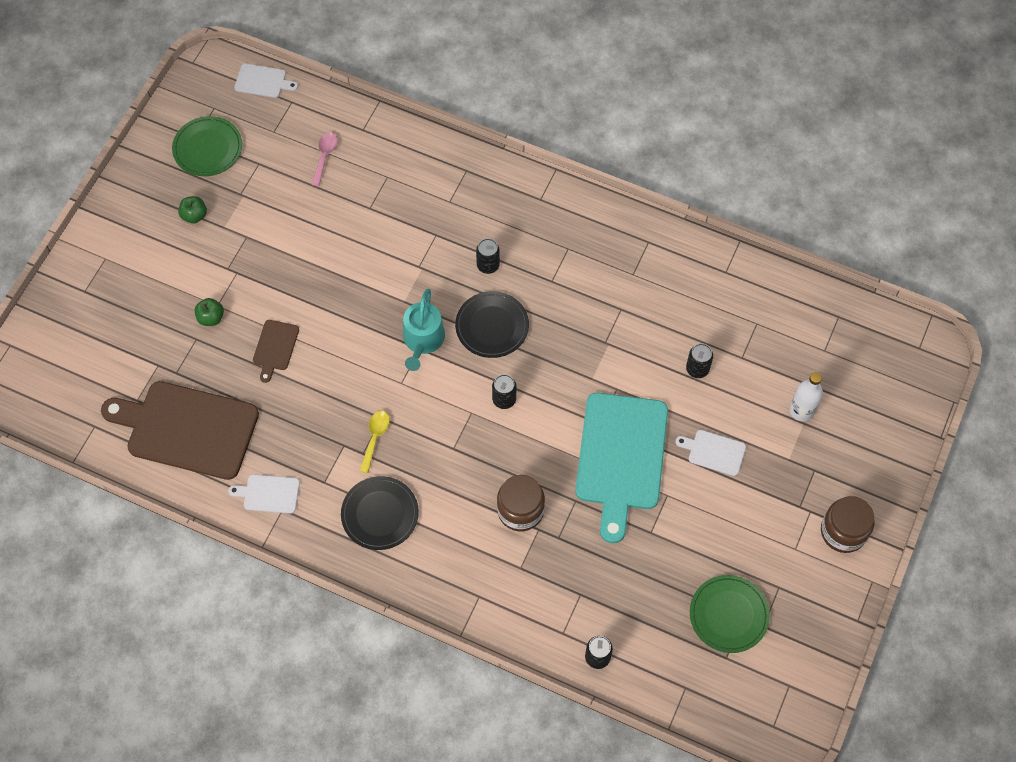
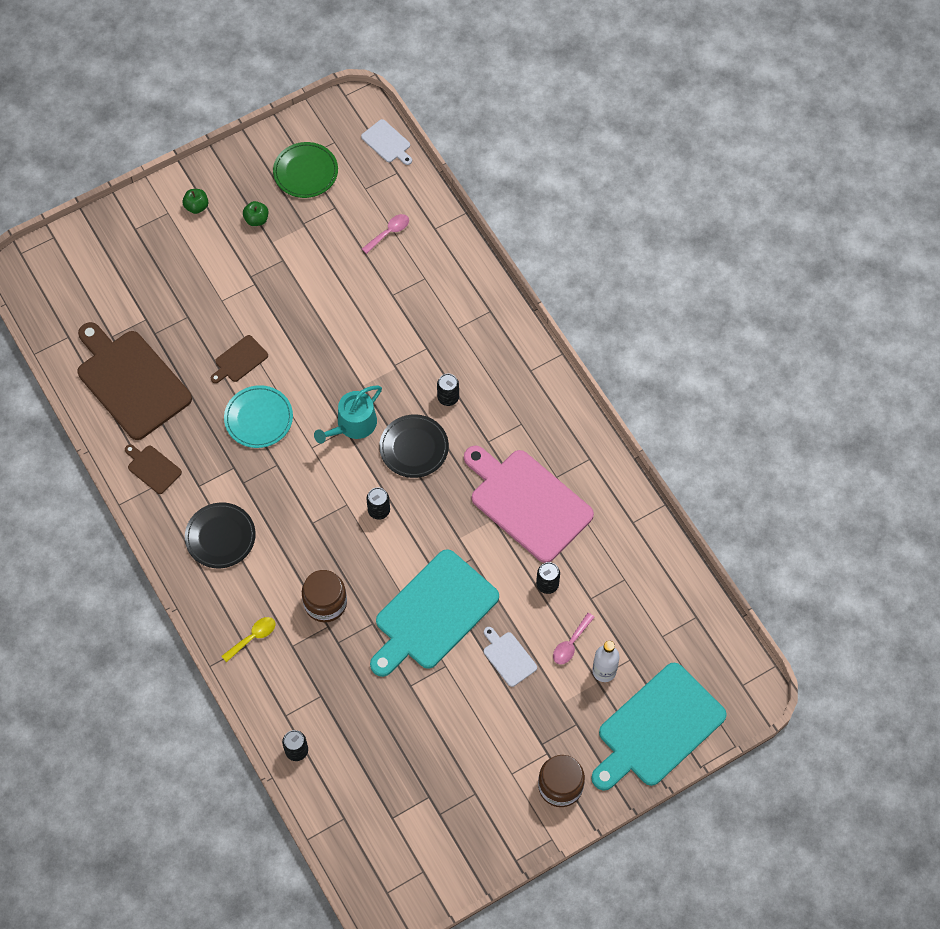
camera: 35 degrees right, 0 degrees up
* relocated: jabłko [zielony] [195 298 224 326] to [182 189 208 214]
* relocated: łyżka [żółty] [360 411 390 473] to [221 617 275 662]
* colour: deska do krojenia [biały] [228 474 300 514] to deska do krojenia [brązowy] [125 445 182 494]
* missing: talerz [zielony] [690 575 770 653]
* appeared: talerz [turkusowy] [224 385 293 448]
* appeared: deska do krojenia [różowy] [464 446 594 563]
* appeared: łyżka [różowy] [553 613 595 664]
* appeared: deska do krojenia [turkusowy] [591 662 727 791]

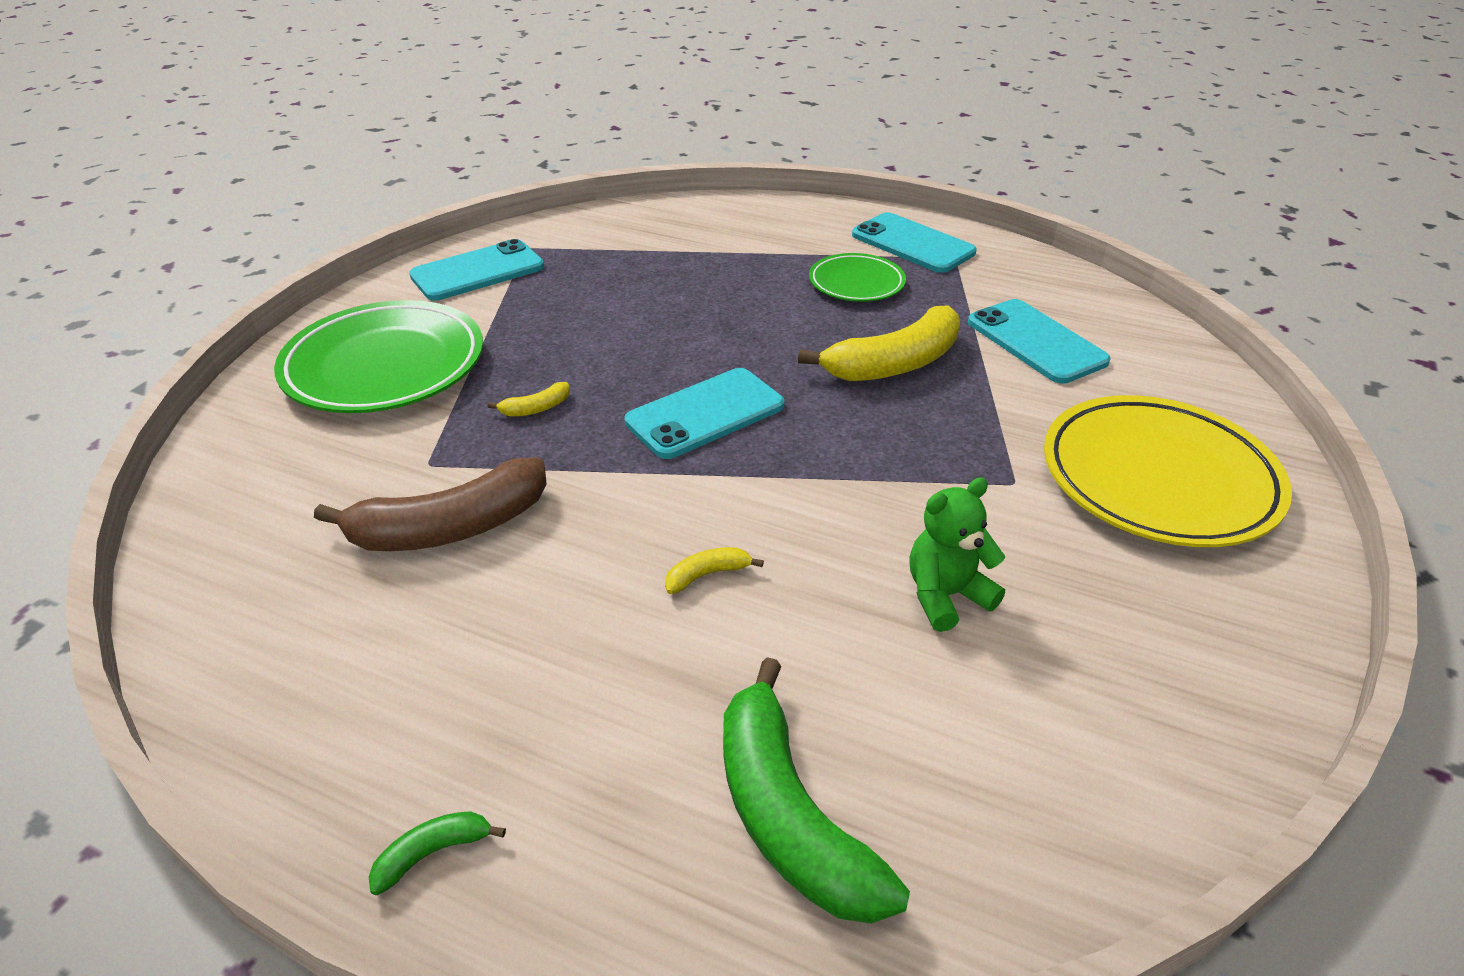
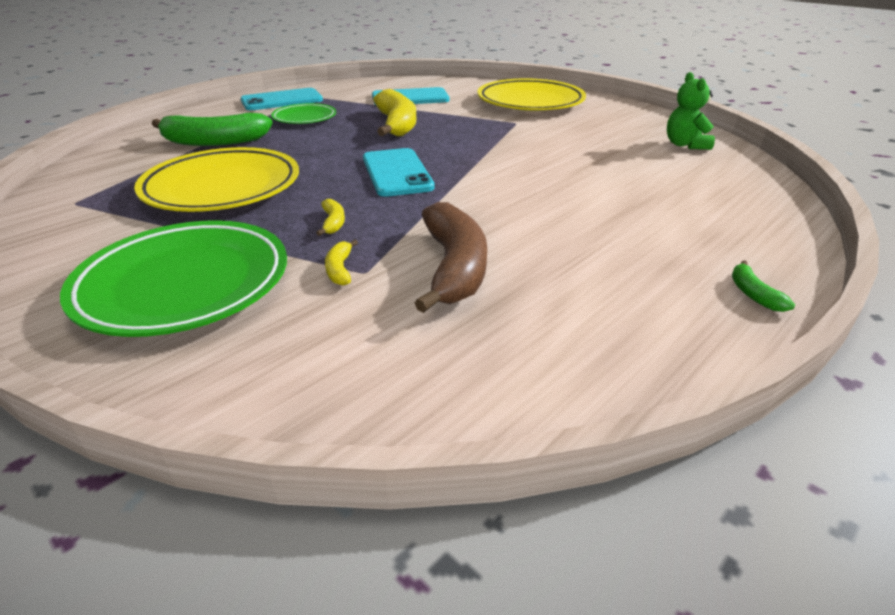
camera: 70 degrees left, 5 degrees down
* missing: telefon [turkusowy] [409 239 544 301]
* relocated: miś [zielony] [910 478 1005 632] to [667 72 715 150]
* relocated: banan [żółty] [665 547 764 594] to [325 240 358 286]
* relocated: banan [zielony] [723 657 910 924] to [152 113 273 146]
* appeared: talerz [żółty] [134 147 299 212]

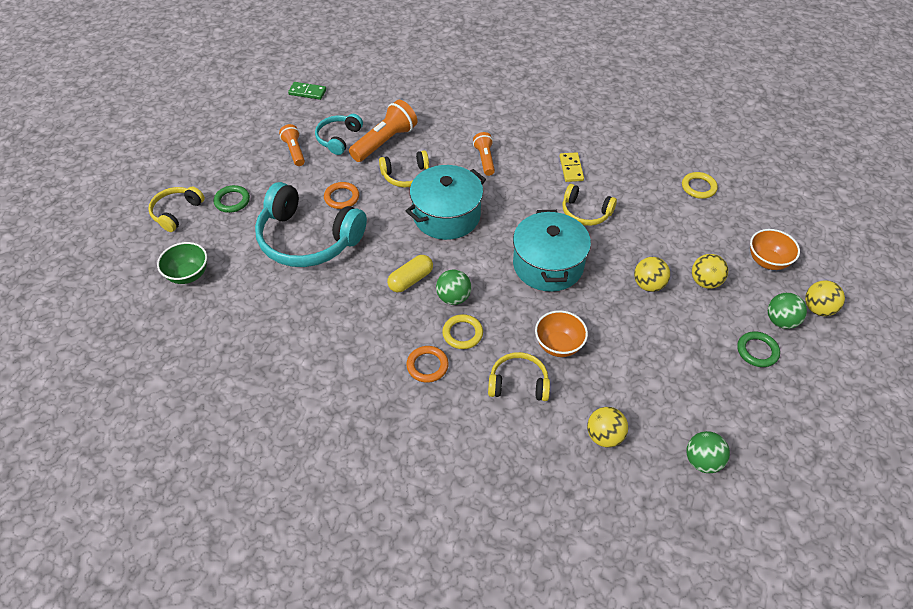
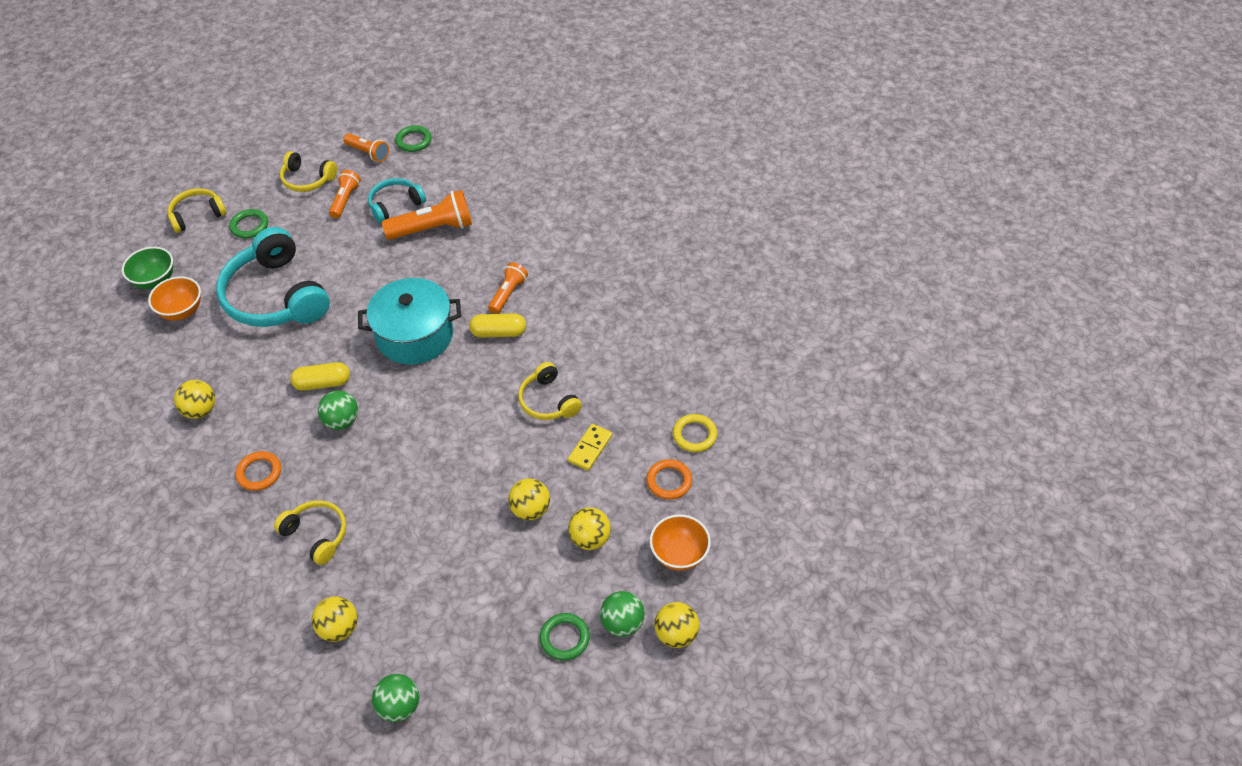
camera: 35 degrees right, 0 degrees up
* exchanged: kostka domina [zielony] [288 82 326 100] to pierścień [zielony] [395 125 432 152]
* relocated: słuchawki [żółty] [379 150 429 188] to [280 151 337 192]
* relocated: kostka domina [żółty] [560 152 584 182] to [568 424 613 471]
* relocated: pierścień [pomarańczowy] [324 182 359 209] to [646 459 692 500]
* missing: garnek [turkusowy] [513 210 591 292]
* relocated: miska [pomarańczowy] [535 310 588 357] to [148 276 201 320]
* missing: pierścień [żółty] [442 314 483 349]
* appeared: latarka [pomarańczowy] [343 133 389 162]
* appeared: kapsułka [żółty] [469 313 526 338]
* appeared: piłka [żółty] [174 380 215 419]

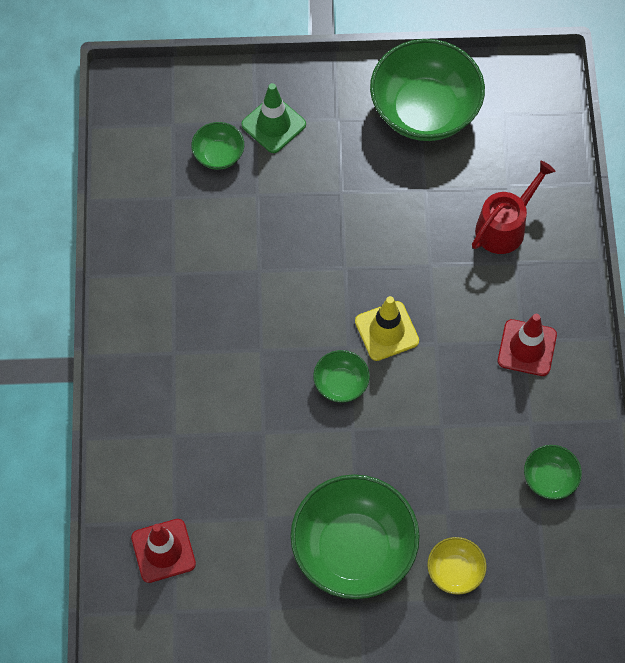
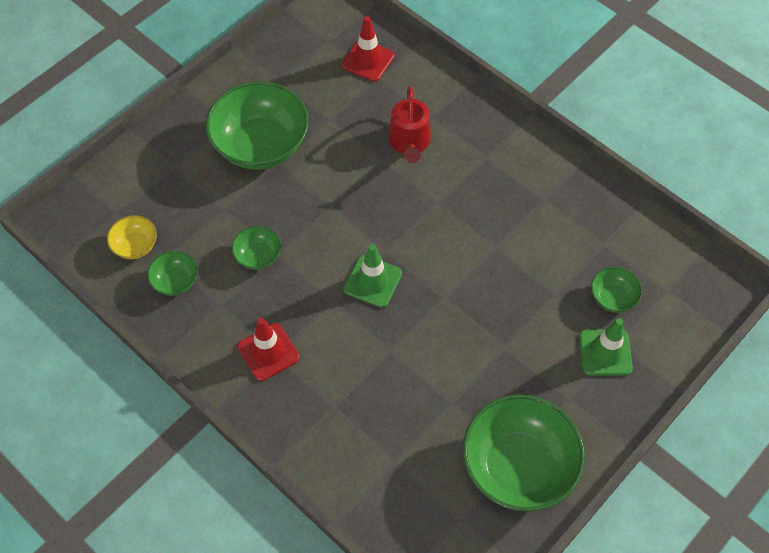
camera: 135 degrees right, 5 degrees down
* relocated: konewka [czerwony] [472 161 556 254] to [389 86 431 163]
* colour: pachołek [żółty] [355 296 419 361] to pachołek [zielony] [344 244 402 308]
* relocated: miska [zielony] [313 350 370 403] to [232 226 281 270]
* relocated: miska [żółty] [427 537 486 595] to [107 215 157 259]

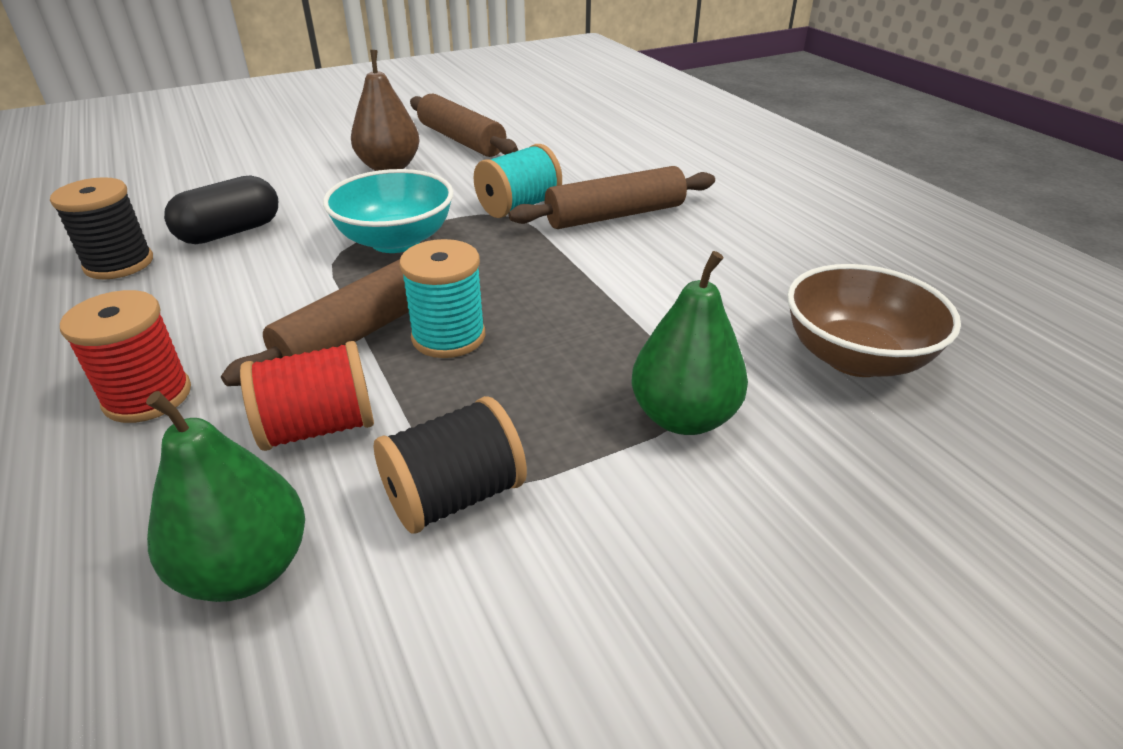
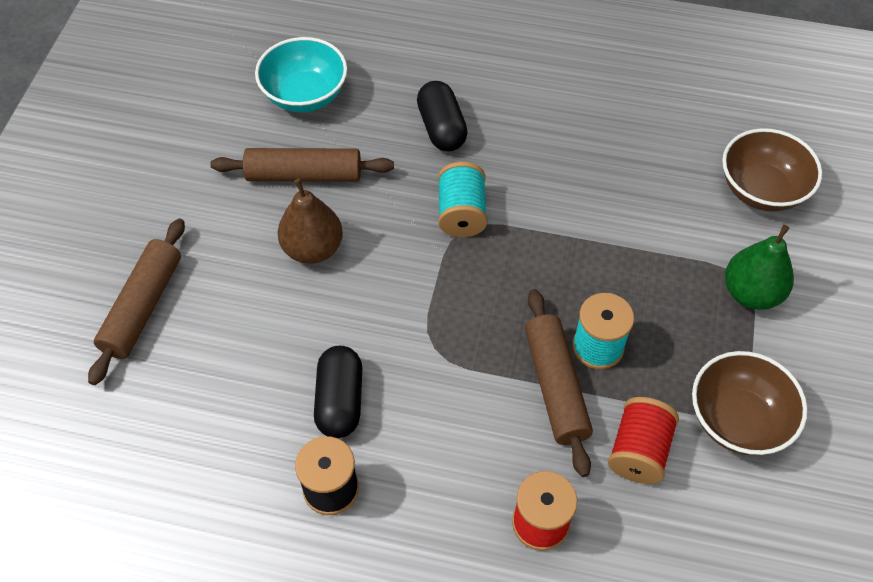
camera: 50 degrees left, 20 degrees up
* relocated: wałek do ciasta [brązowy] [508 166 715 229] to [88 218 185 385]
* relocated: miska [turkusowy] [323 169 453 253] to [255 37 347 112]
* missing: gruszka [zielony] [146 391 305 602]
* exchanged: szpulka [czarny] [374 396 527 534] to miska [brązowy] [692 351 807 455]
* appeared: kapsułka [czarny] [417 81 468 151]

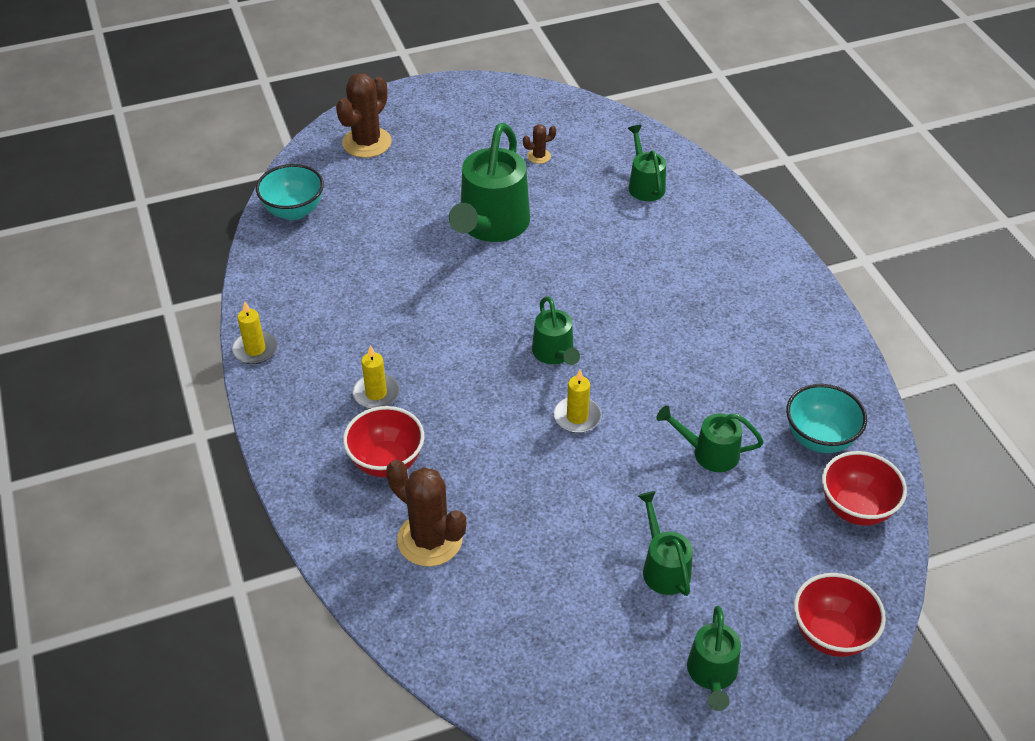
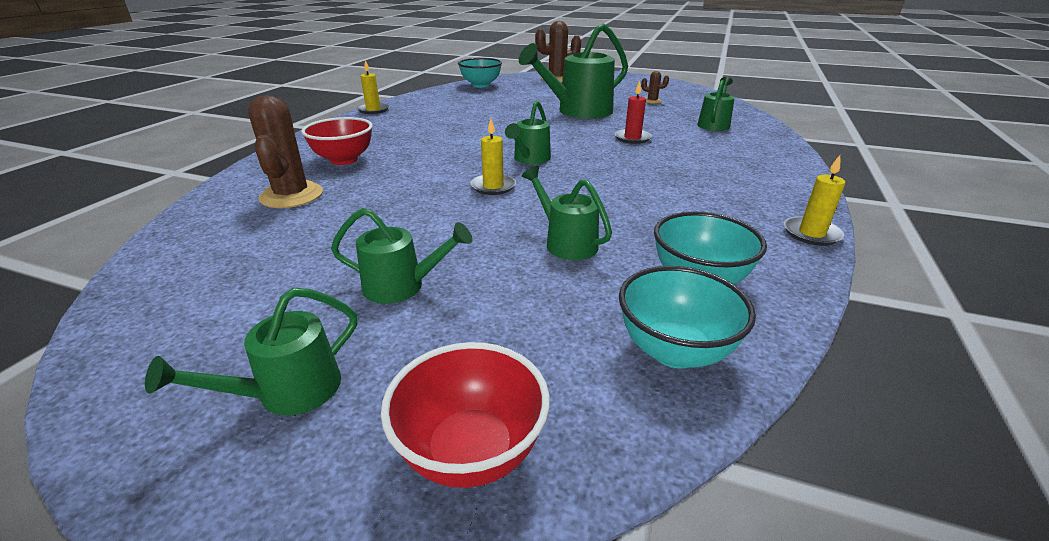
camera: 40 degrees right, 15 degrees down
* relocated: świeca [żółty] [353 345 400 409] to [784 155 845 246]
* colour: miska [czerwony] [822 451 907 526] to miska [turkusowy] [619 266 756 369]
* spun: konewka [zielony] [638 491 693 596] = [331 208 472 304] 75 degrees clockwise
* appeared: świeca [czerwony] [615 81 652 144]

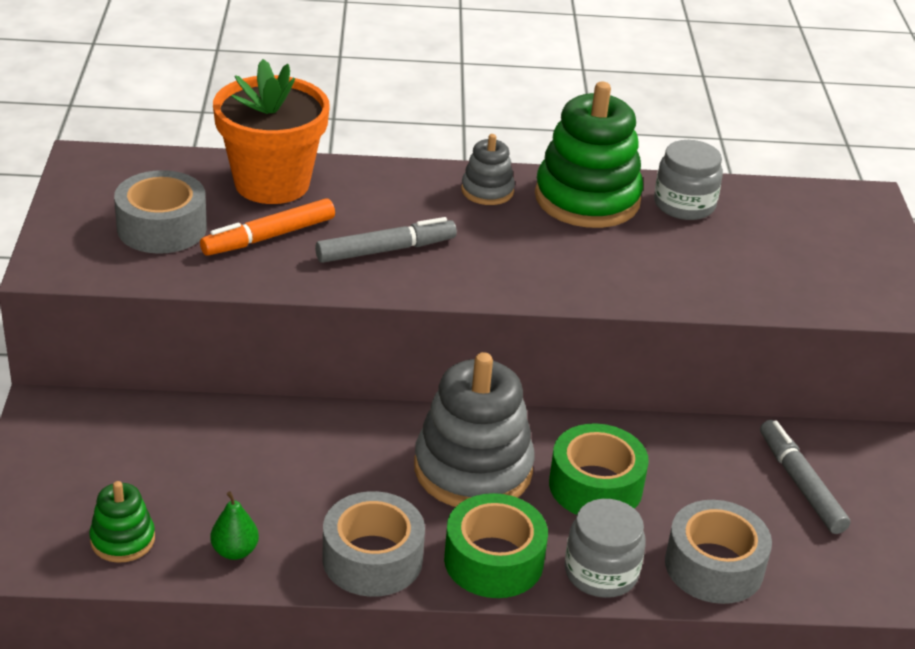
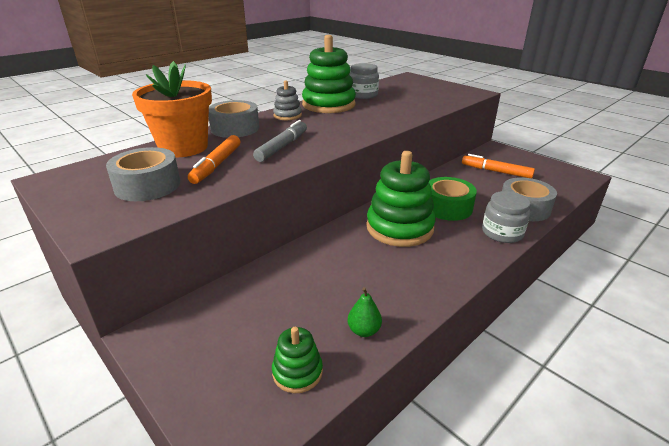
camera: 40 degrees left, 5 degrees down
* colour: zabawka nakładanka [szary] [414 352 535 507] to zabawka nakładanka [zielony] [367 151 436 247]
* colour: flamaster [szary] [760 420 850 534] to flamaster [pomarańczowy] [462 154 535 178]
* relocated: taśma klejąca [szary] [323 491 425 597] to [209 100 259 138]
* missing: taśma klejąca [zielony] [444 493 548 598]

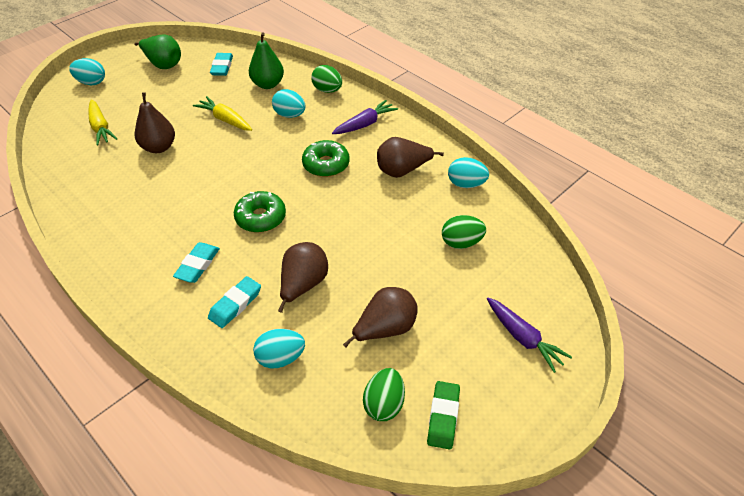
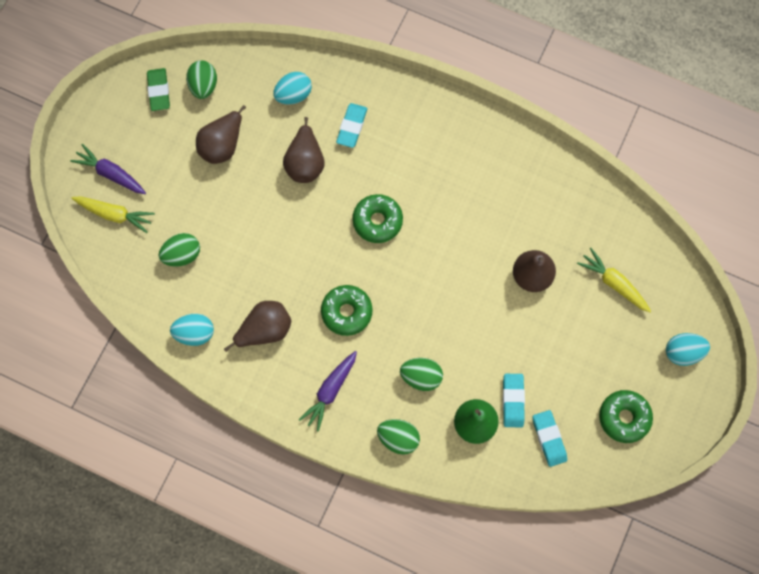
camera: 160 degrees right, 25 degrees up
* exchanged: gruszka [zielony] [134 34 181 69] to donut [zielony] [599 390 653 443]
* colour: jajko [turkusowy] [272 89 306 118] to jajko [zielony] [400 358 443 391]
* relocated: marchewka [żółty] [193 96 252 131] to [72 197 155 233]
* relocated: gumka do mazania [turkusowy] [173 242 220 283] to [503 374 525 427]

